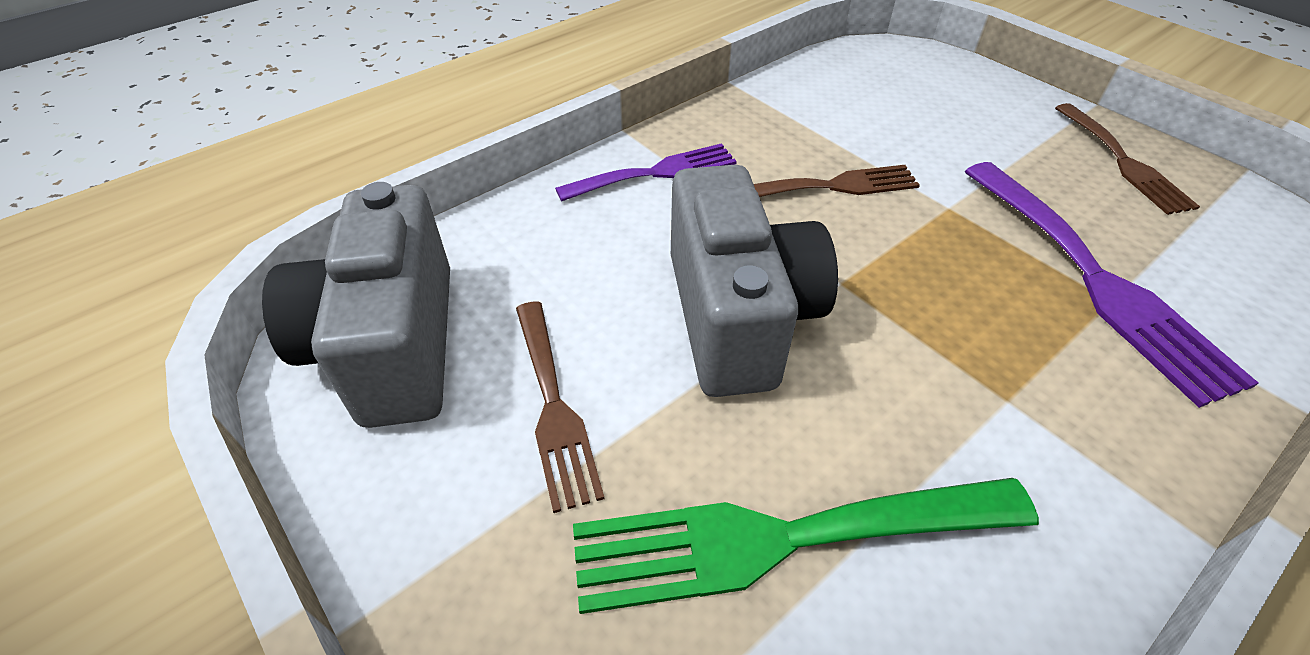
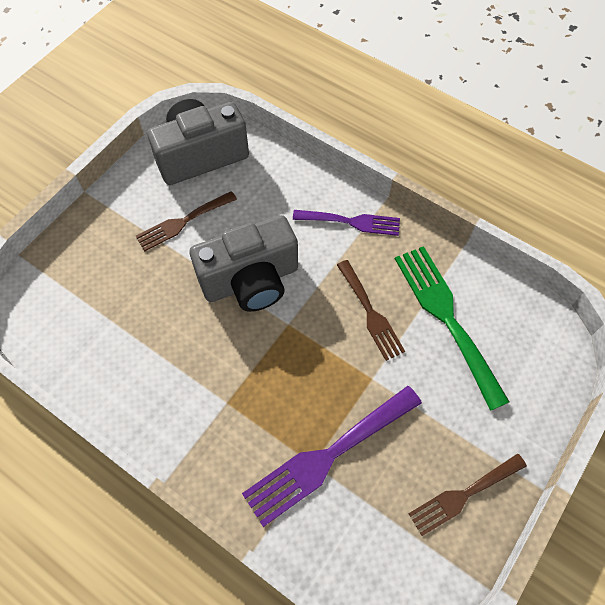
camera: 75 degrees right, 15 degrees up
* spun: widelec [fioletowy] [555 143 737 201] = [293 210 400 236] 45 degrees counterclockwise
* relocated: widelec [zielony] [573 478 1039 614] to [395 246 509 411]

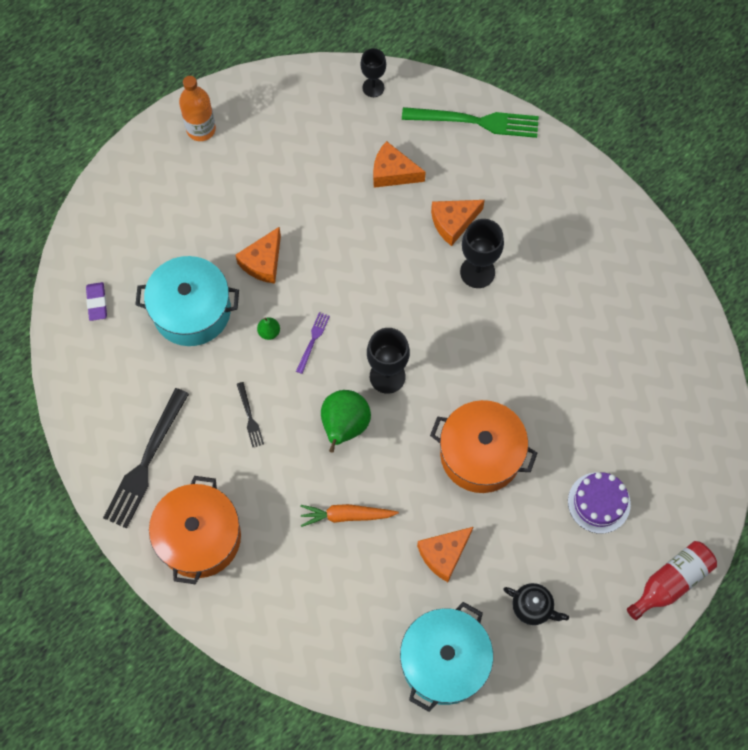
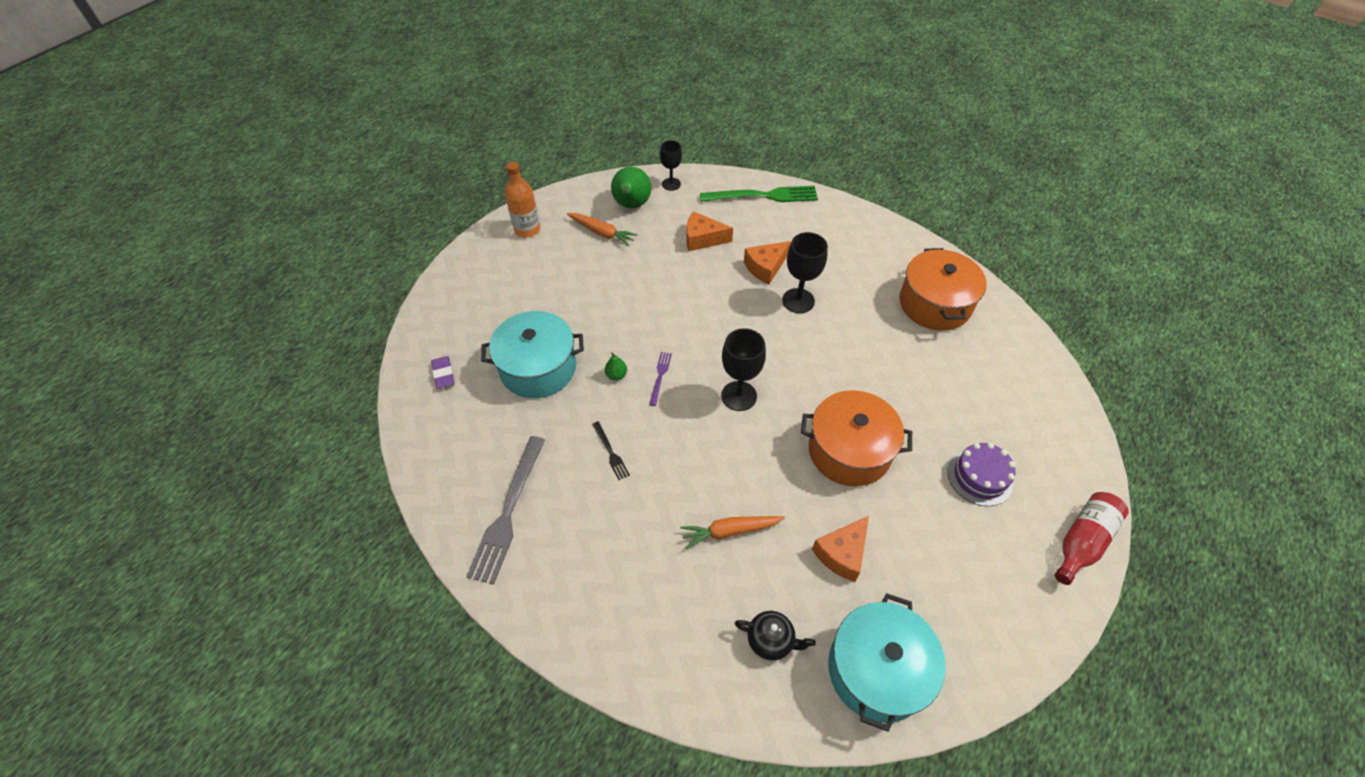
camera: 10 degrees left, 15 degrees down
* missing: ser [pomarańczowy] [235 227 281 283]
* colour: widelec [czarny] [103 388 189 529] to widelec [szary] [466 436 545 584]
* relocated: gruszka [zielony] [321 390 371 453] to [611 167 651 208]
* relocated: garnek [pomarańczowy] [149 476 241 584] to [899 248 987 331]
* relocated: imbryk [czarny] [503 583 569 625] to [735 611 816 661]
* appeared: marchewka [pomarańczowy] [567 213 638 246]

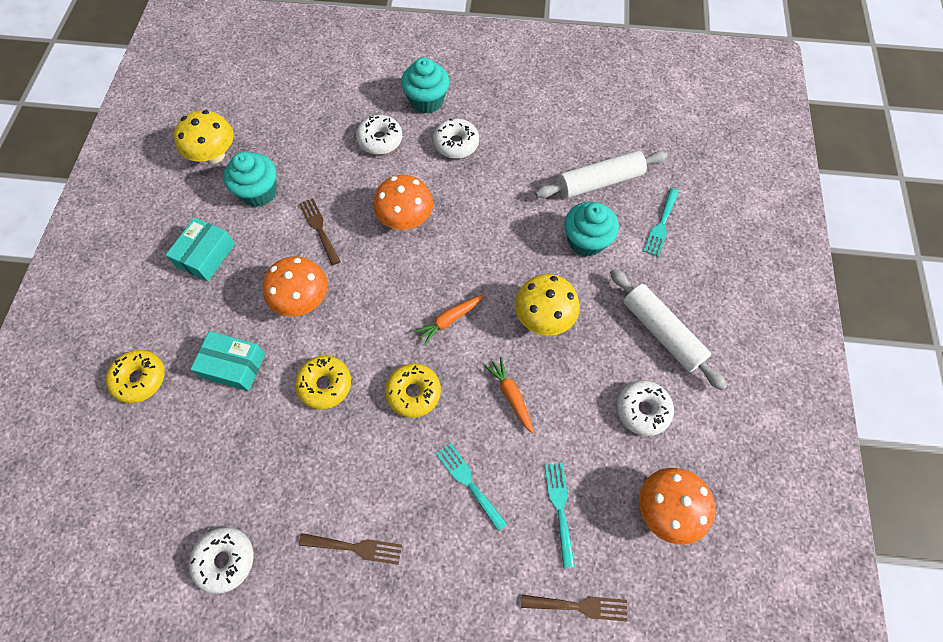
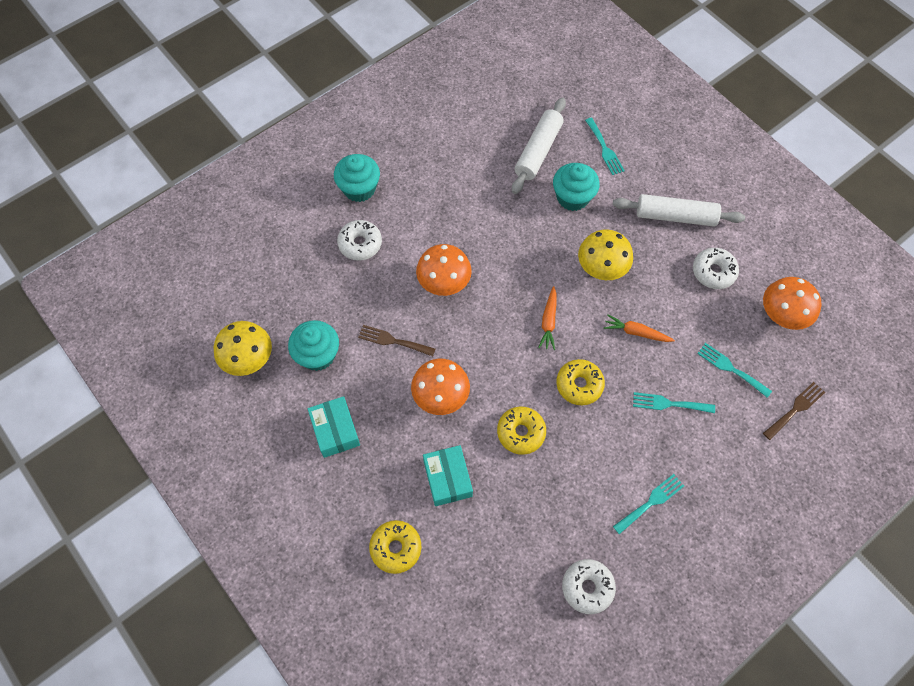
camera: 45 degrees left, 0 degrees up
* missing: donut [biały] [433 118 479 159]
* spun: pudełko [turkusowy] [191 331 265 391] = [423 445 473 506] 75 degrees counterclockwise
* colour: widelec [brązowy] [299 533 402 565] to widelec [turkusowy] [613 474 684 534]

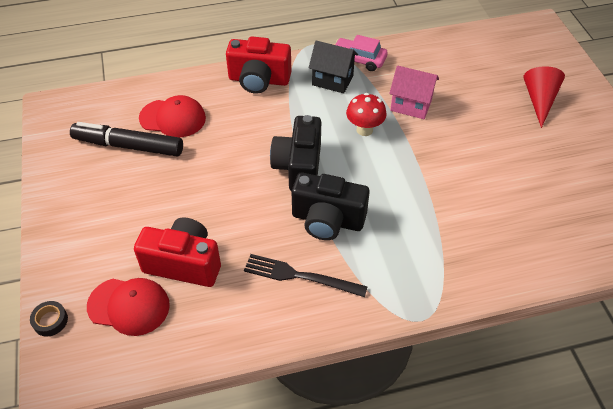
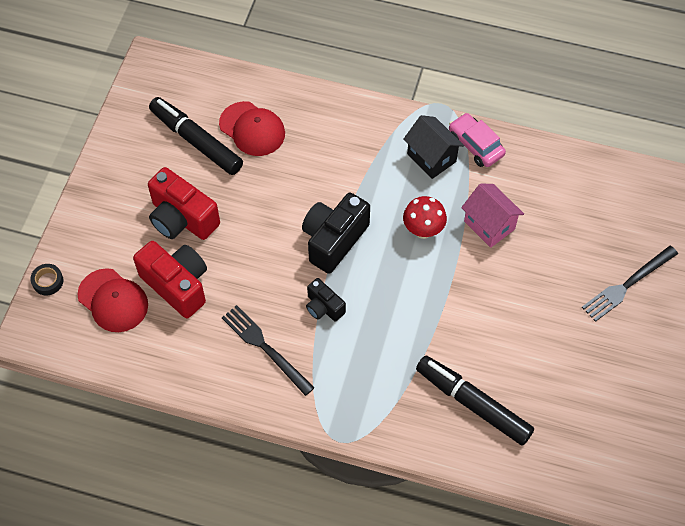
camera: 30 degrees right, 10 degrees up
* relocated: aparat fotograficzny [czerwony] [226 37 291 94] to [148 167 220 240]
* exchanged: stożek [czerwony] [524 66 565 128] to widelec [czarny] [582 246 678 322]
* size: aparat fotograficzny [czarny] [292 172 370 240] = [306 278 346 322] x0.55
* appeared: flamaster [czarny] [416 356 534 446]

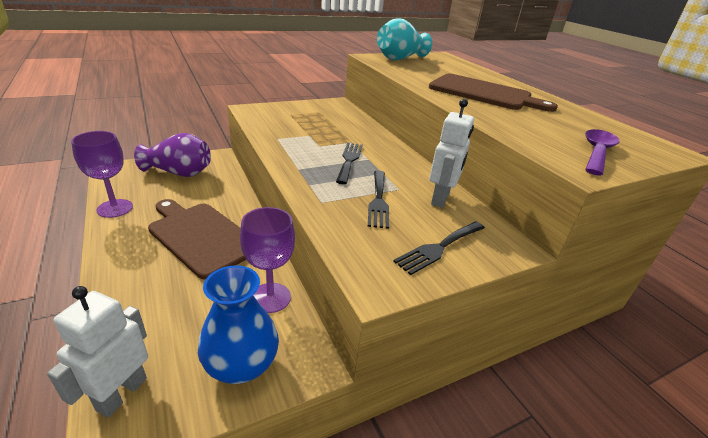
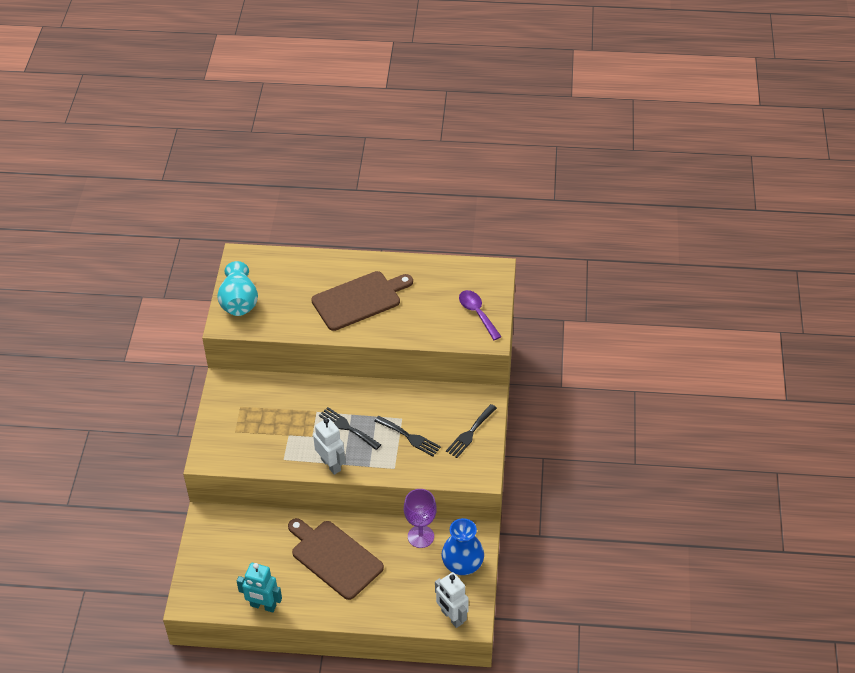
camera: 55 degrees left, 15 degrees up
* relocated: robot [biały] [429 99 474 208] to [313 418 346 475]
* exchanged: kielich [fioletowy] [71 131 133 218] to robot [turkusowy] [237 563 282 612]
* missing: wazon [fioletowy] [134 133 211 177]
* spun: deska do krojenia [brązowy] [148 199 246 280] = [288 518 384 600] 60 degrees clockwise
* spun: widelec [czarny] [393 221 485 275] = [446 404 497 458] 45 degrees clockwise

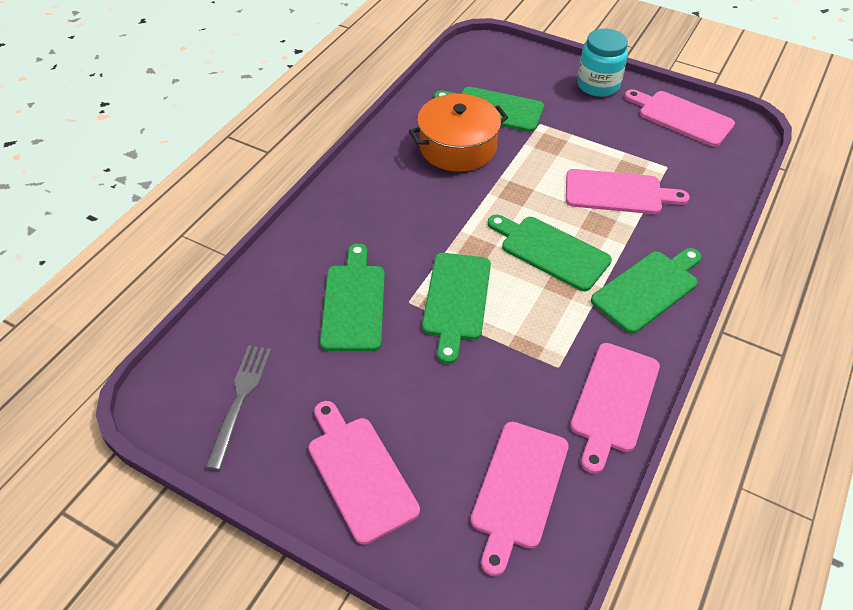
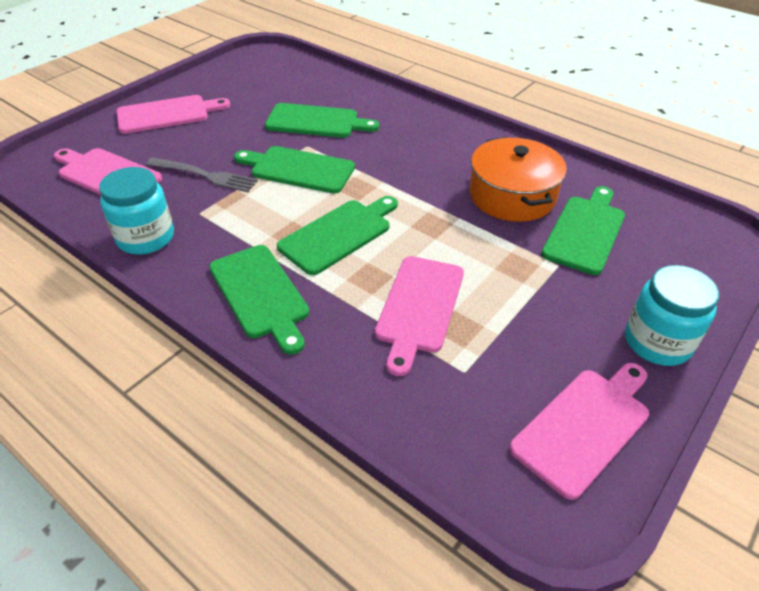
camera: 100 degrees right, 5 degrees down
* exchanged: deska do krojenia [różowy] [570 343 660 474] to słoik [turkusowy] [99 167 174 255]
* relocated: widelec [szary] [206 345 271 470] to [146 158 258 192]

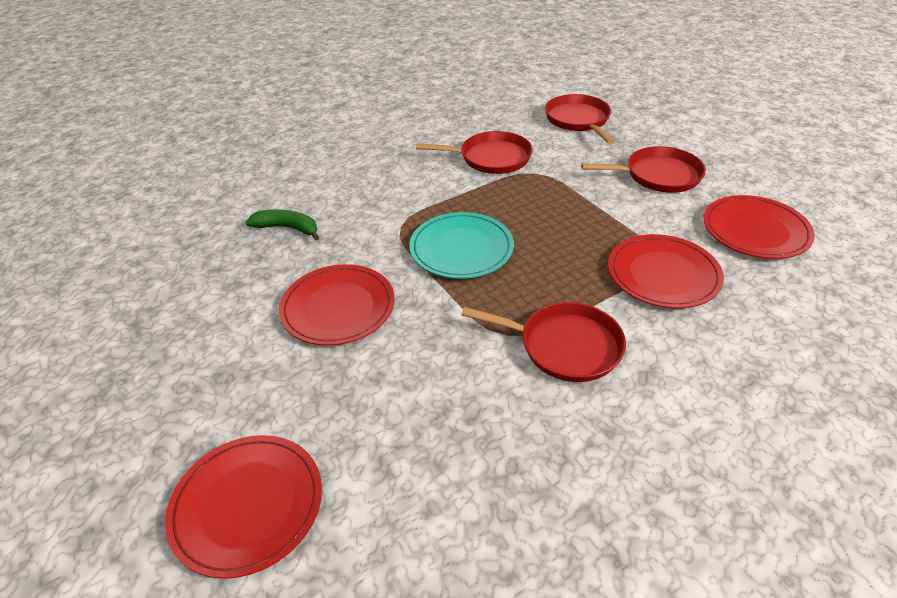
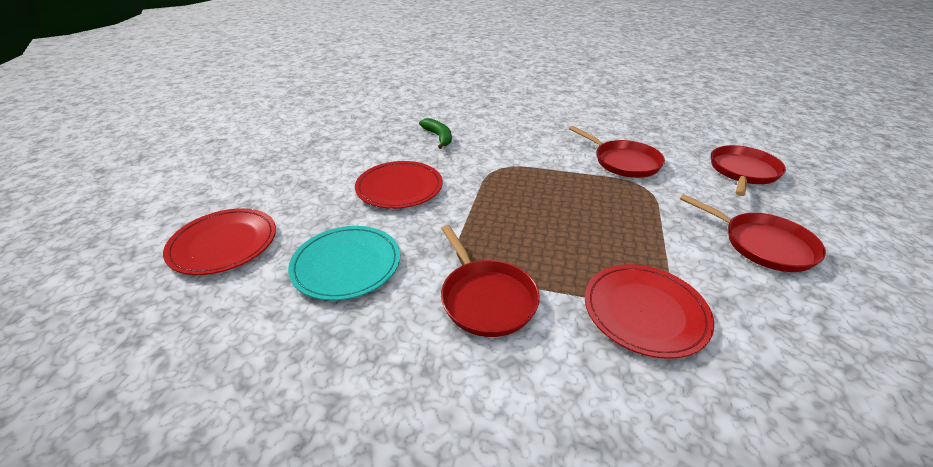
camera: 45 degrees right, 5 degrees down
* missing: talerz [czerwony] [703 195 815 259]
* relocated: talerz [turkusowy] [409 212 514 279] to [288 226 400 301]

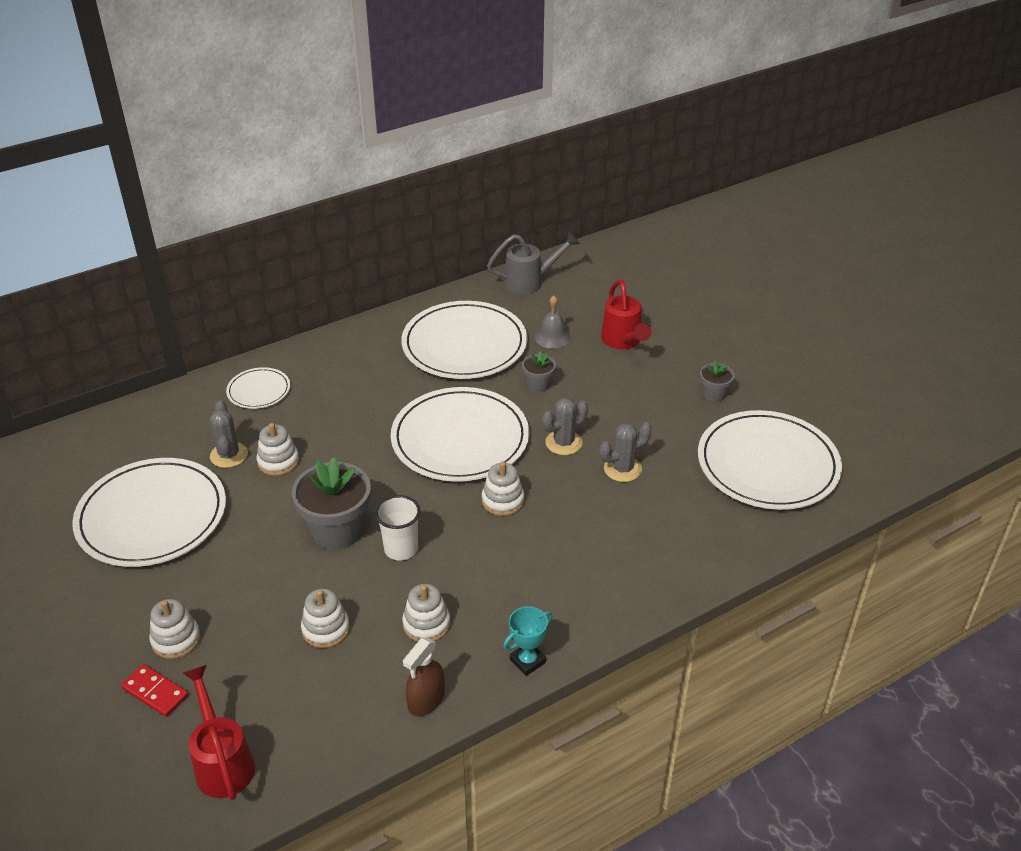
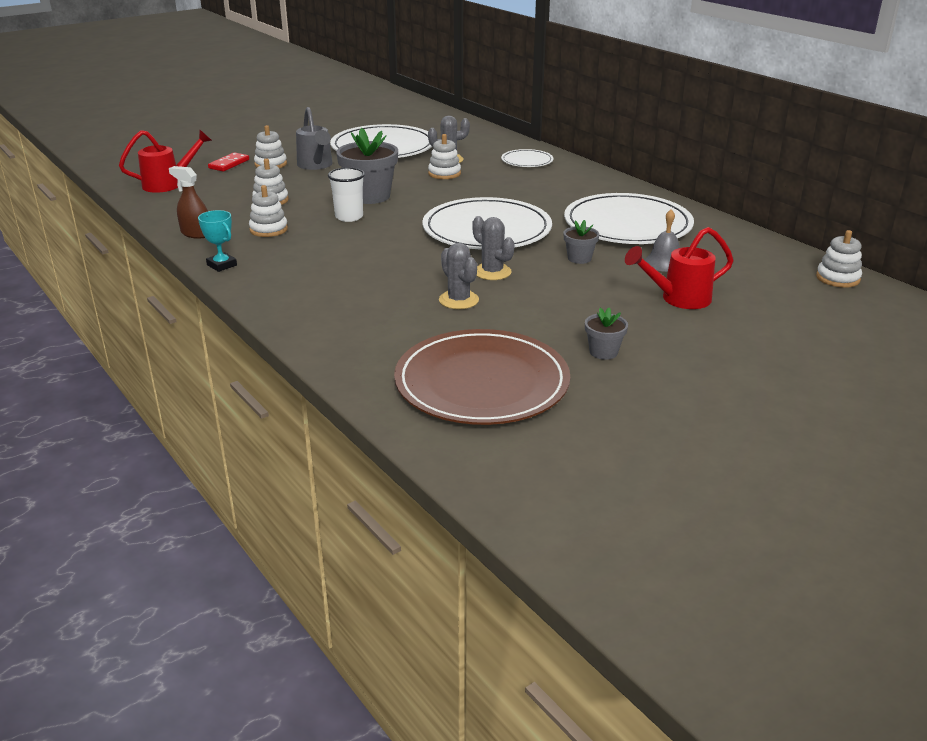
camera: 85 degrees right, 10 degrees down
* relocated: konewka [szary] [487 232 580 294] to [296 107 333 170]
* colour: talerz [biały] [698 410 842 510] to talerz [brązowy] [394 329 570 425]
* relocated: zabawka nakładanka [biały] [482 461 524 516] to [816 230 862 288]

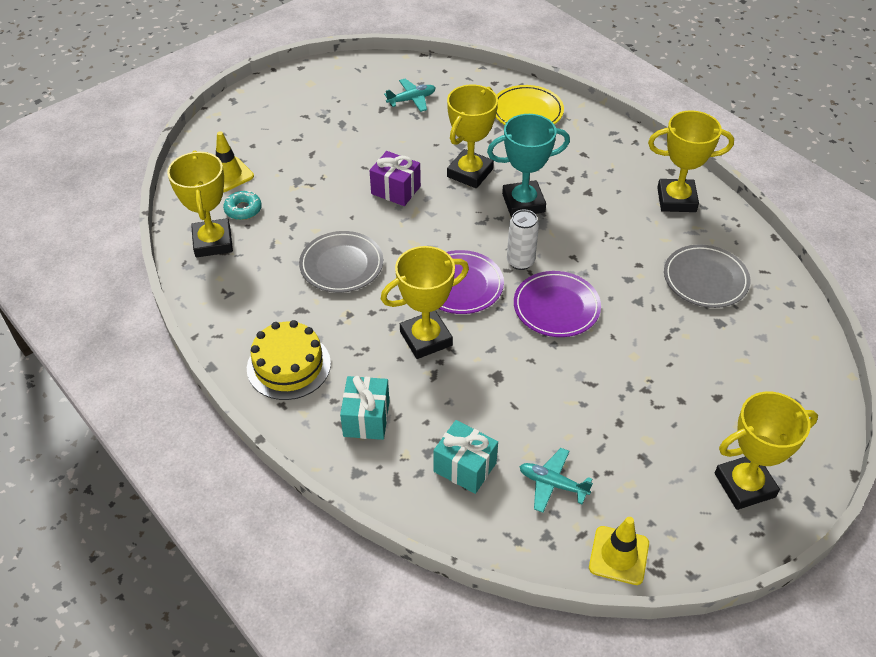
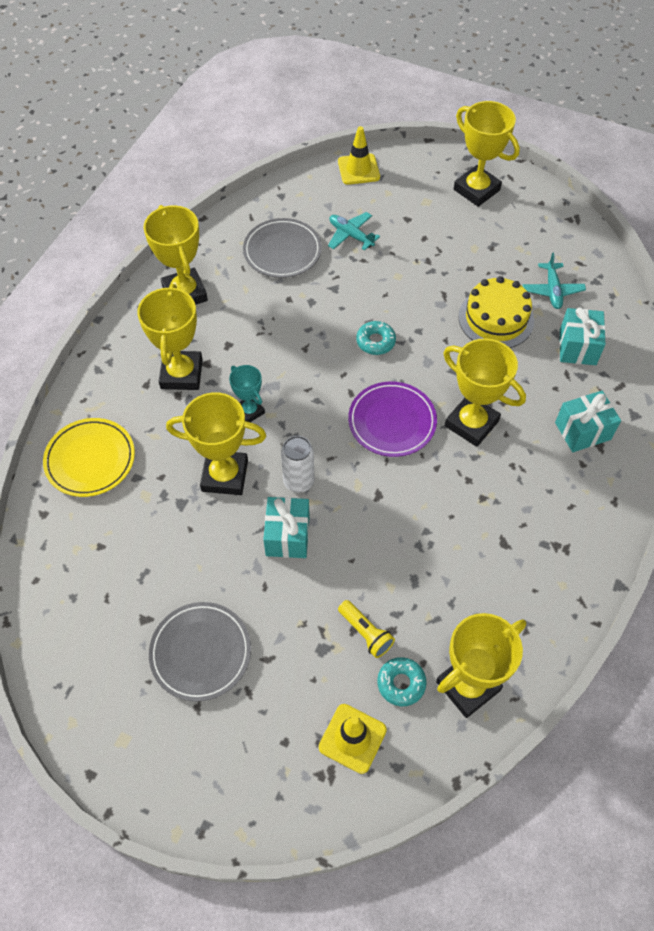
camera: 115 degrees left, 10 degrees up
* relocated: samolot [turkusowy] [384 79 436 112] to [328 212 380 250]
* size: puchar [turkusowy] [487 114 570 217] = [229 365 265 422] x0.56
* colour: prezent [fioletowy] [370 151 421 206] to prezent [turkusowy] [263 497 310 558]
* relocated: puszka [biały] [507 209 539 270] to [281 436 314 493]
* relocated: talerz [szary] [299 231 383 293] to [149 602 251 702]
* exchanged: talerz [fioletowy] [514 271 601 337] to donut [turkusowy] [356 321 396 355]
* relocated: tort [żółty] [247 320 331 400] to [458 276 534 348]
* relocated: pachołek [żółty] [589 517 649 585] to [338 126 380 185]
* appeared: puchar [żółty] [137 284 203 390]
* appeared: latarka [żółty] [338 600 395 658]

